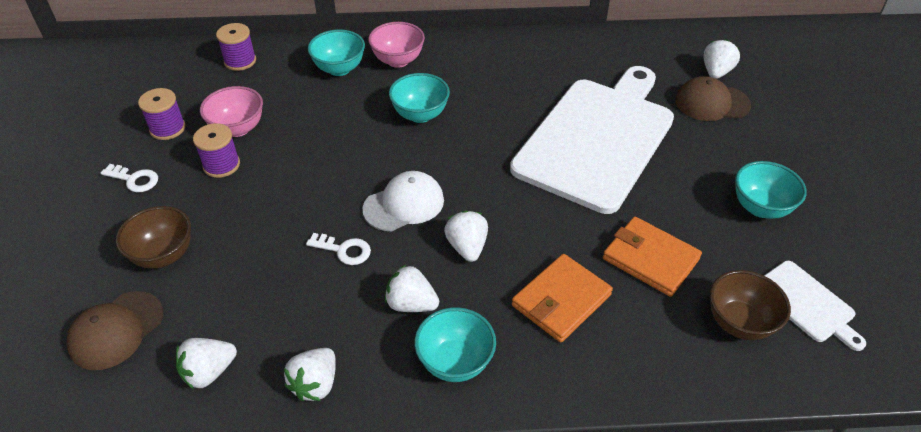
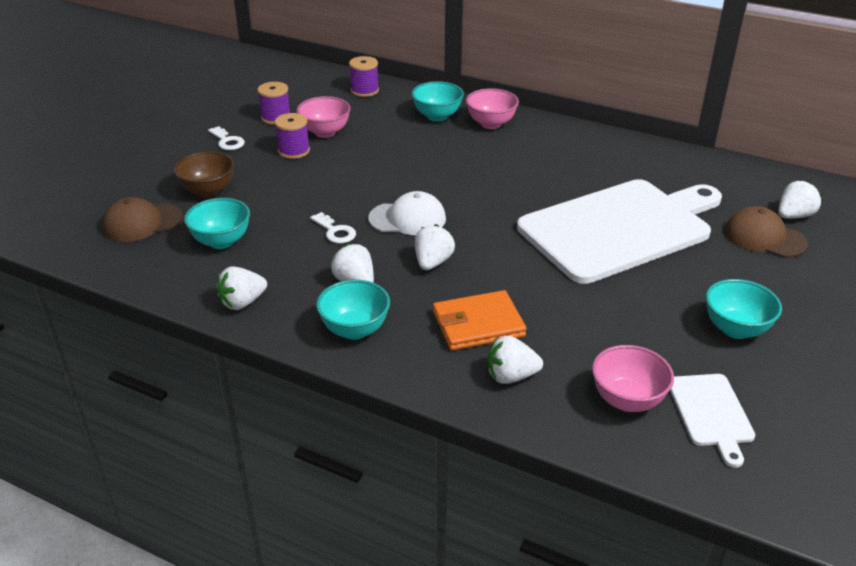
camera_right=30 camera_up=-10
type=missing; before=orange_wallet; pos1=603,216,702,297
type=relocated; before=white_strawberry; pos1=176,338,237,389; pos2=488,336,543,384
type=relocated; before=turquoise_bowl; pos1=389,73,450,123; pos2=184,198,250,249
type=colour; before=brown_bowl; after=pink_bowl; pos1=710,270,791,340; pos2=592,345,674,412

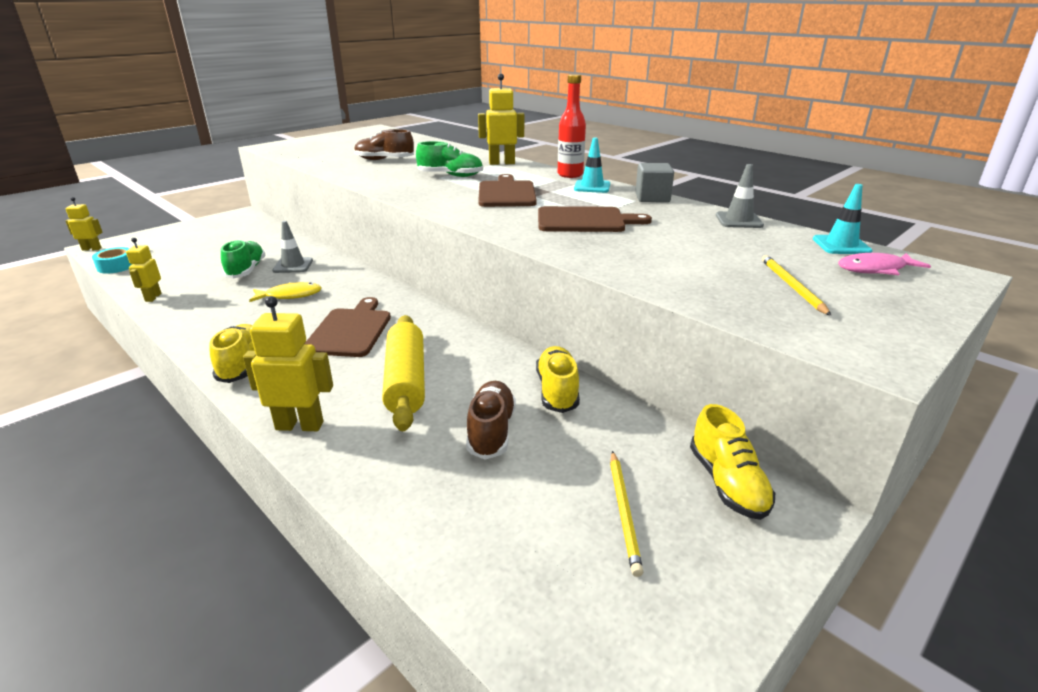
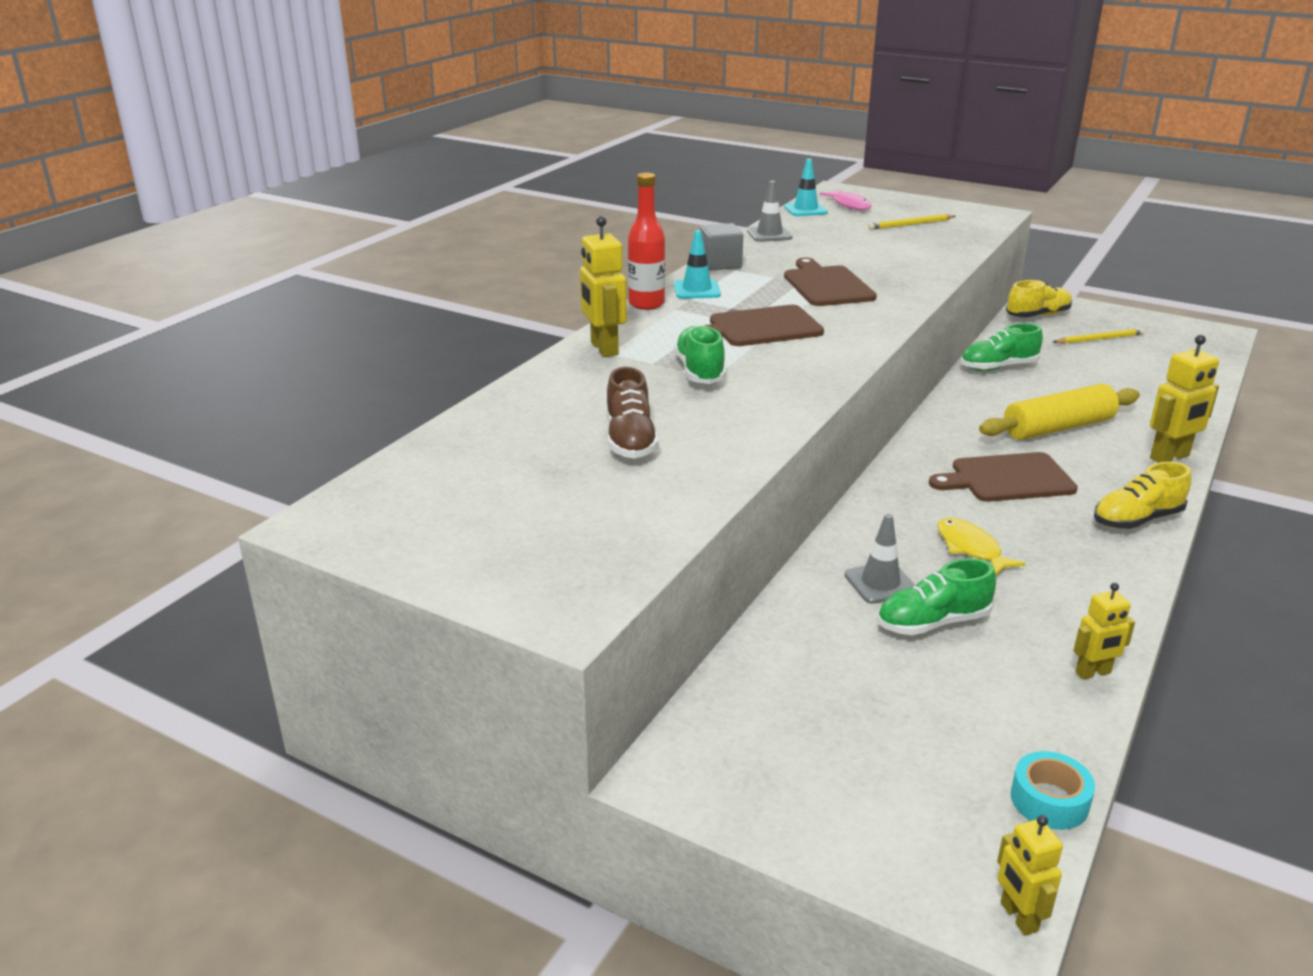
camera_right=-105 camera_up=0
type=missing; before=brown_shoe; pos1=466,381,516,460
type=colour; before=yellow_shoe; after=green_shoe; pos1=536,346,580,413; pos2=961,323,1043,371
type=spun; before=yellow_robot; pos1=243,296,333,431; pos2=1150,335,1219,463; turn=-105

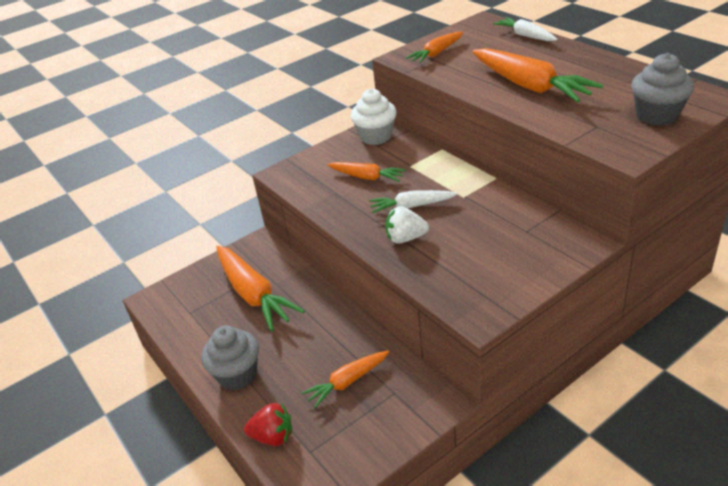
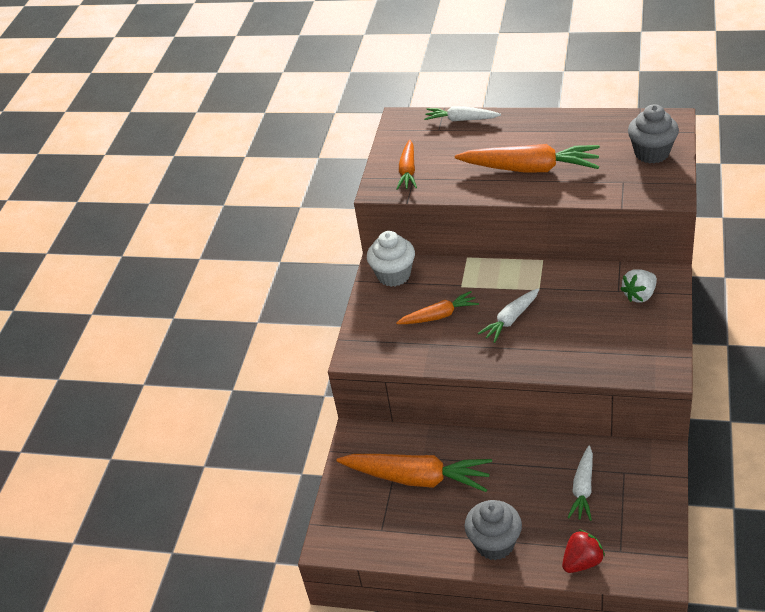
camera_right=-40 camera_up=5
type=relocated; before=white_strawberry; pos1=385,206,429,244; pos2=620,269,657,302
type=colour; before=orange_carrot; after=white_carrot; pos1=302,351,389,409; pos2=567,446,593,521

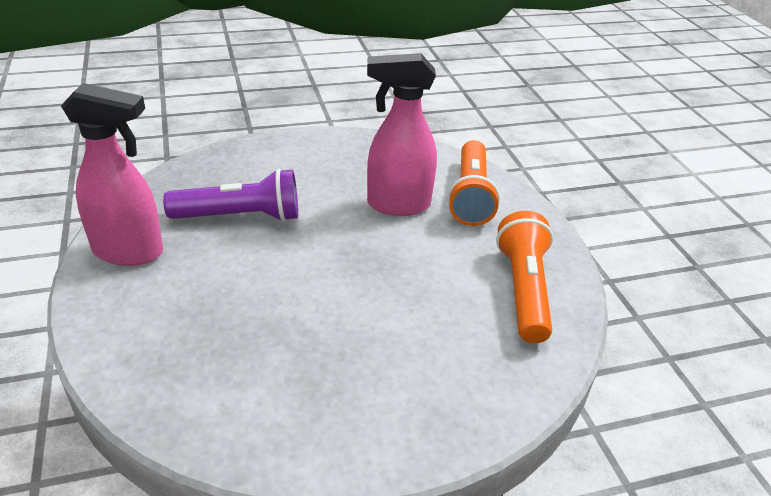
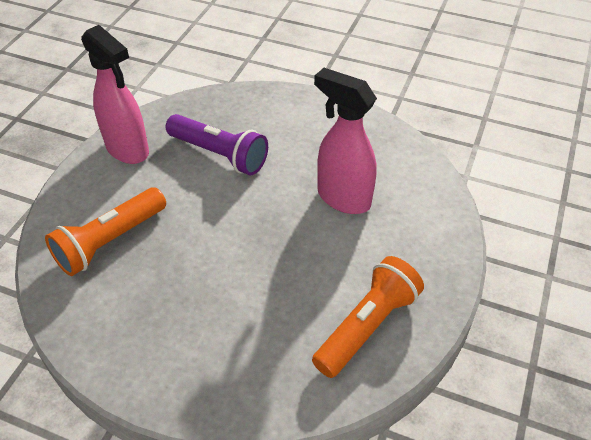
camera_right=40 camera_up=10
type=relocated; before=orange_flashlight; pos1=448,140,500,226; pos2=45,187,166,276

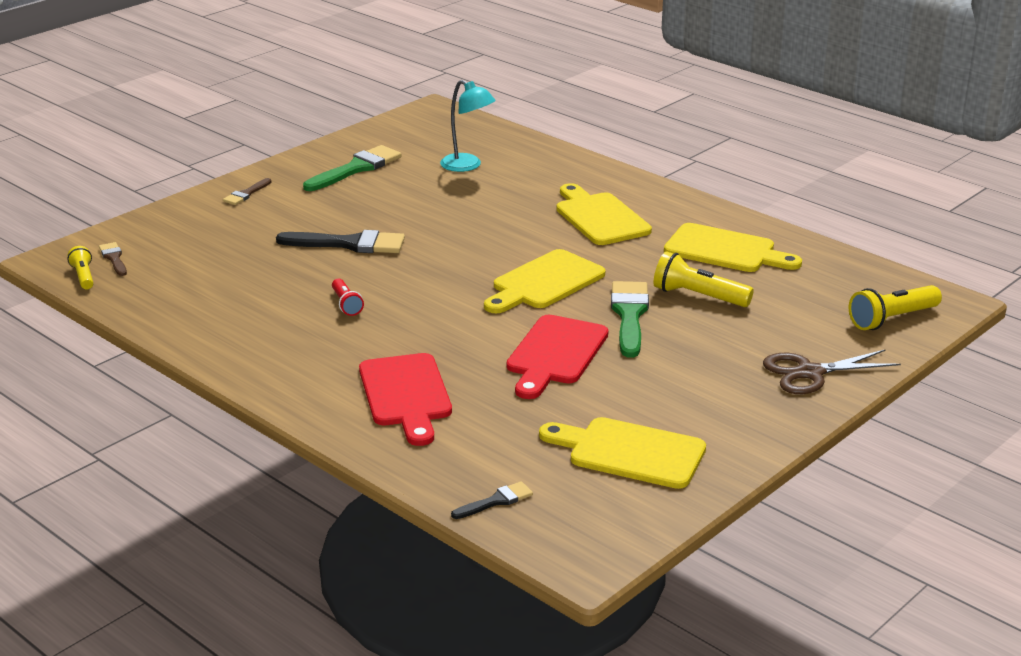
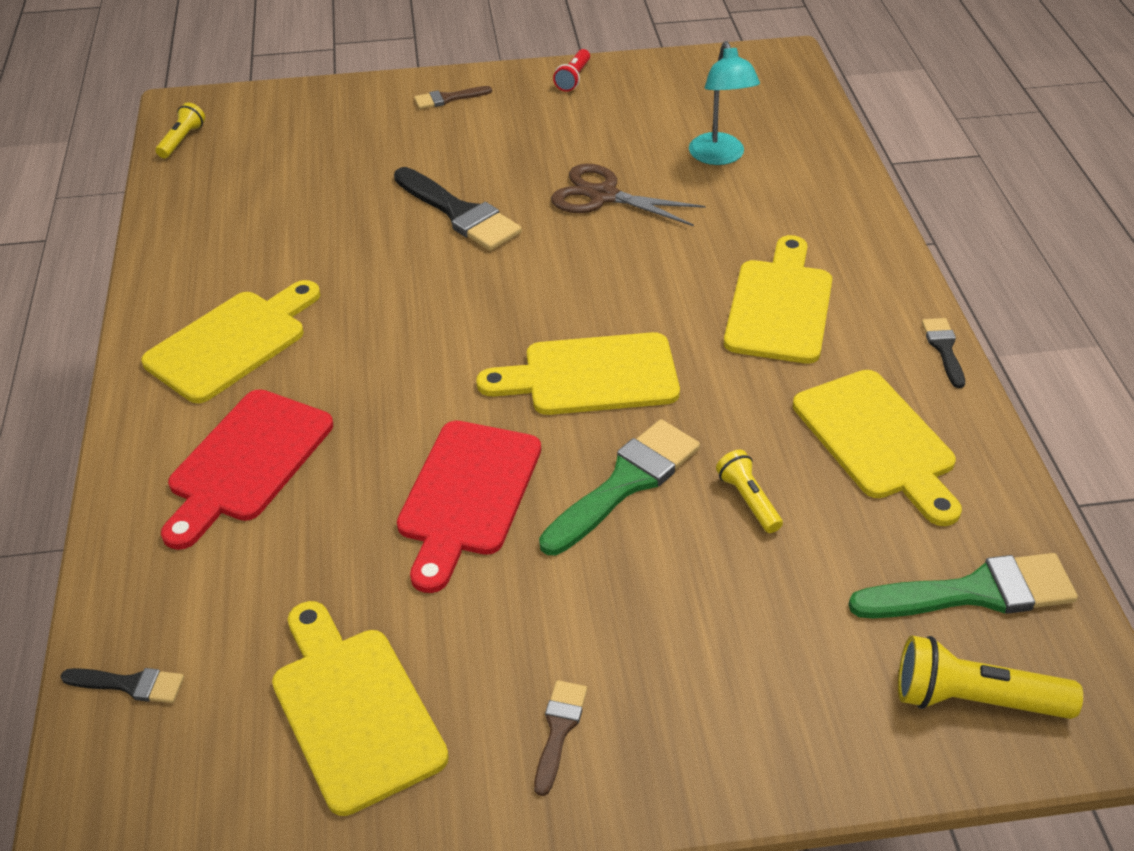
camera_right=40 camera_up=15
type=appeared; after=yellow_cutting_board; pos2=141,280,320,403
type=appeared; after=black_brush; pos2=922,318,965,388
type=relocated; before=brown_brush; pos1=99,242,127,276; pos2=534,680,587,796
type=relocated; before=green_brush; pos1=303,145,401,191; pos2=848,553,1078,618
type=relocated; before=red_flashlight; pos1=332,279,364,316; pos2=553,49,590,92
type=relocated; before=brown_scissors; pos1=763,350,901,394; pos2=551,164,706,226
type=spun; before=red_cutting_board; pos1=507,315,608,399; pos2=397,421,541,593; turn=-45
type=size; before=yellow_flashlight; pos1=654,251,754,307; pos2=716,450,783,533; scale=0.6

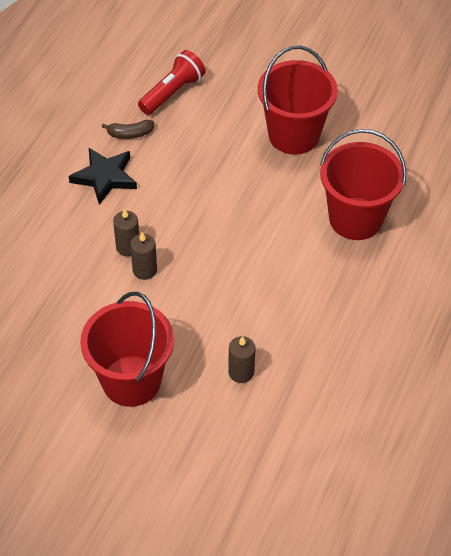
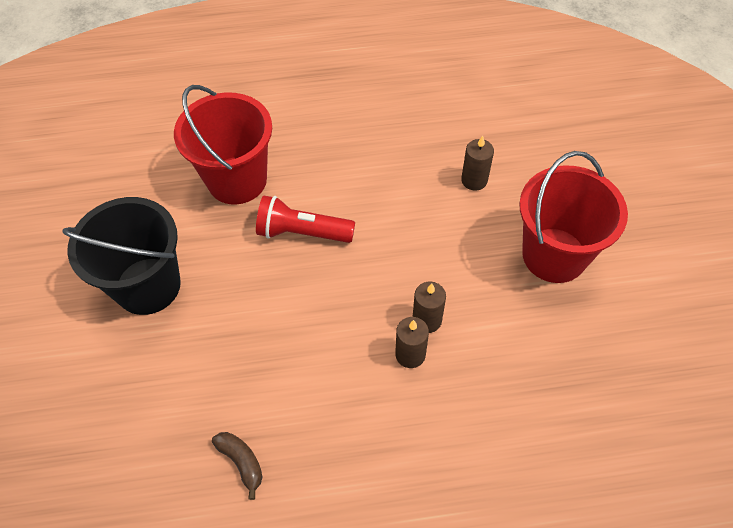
camera_right=-120 camera_up=5
type=missing; before=black_star; pos1=69,148,137,205
type=relocated; before=red_flashlight; pos1=138,50,206,115; pos2=256,196,355,243
type=colour; before=red_bucket; after=black_bucket; pos1=258,46,338,155; pos2=62,197,181,315

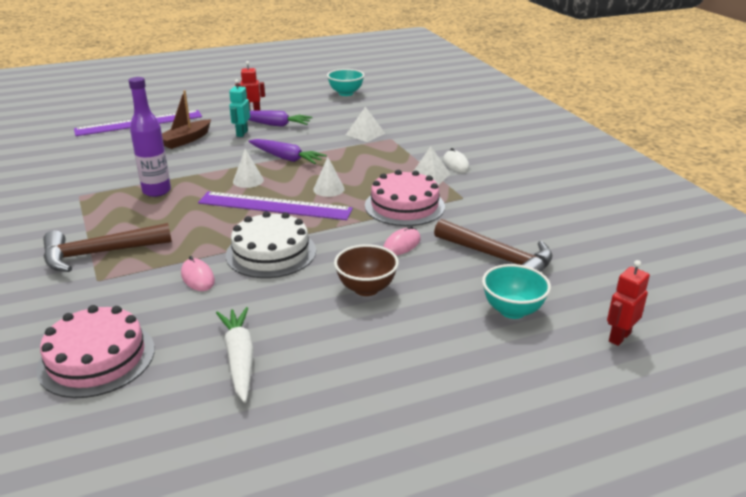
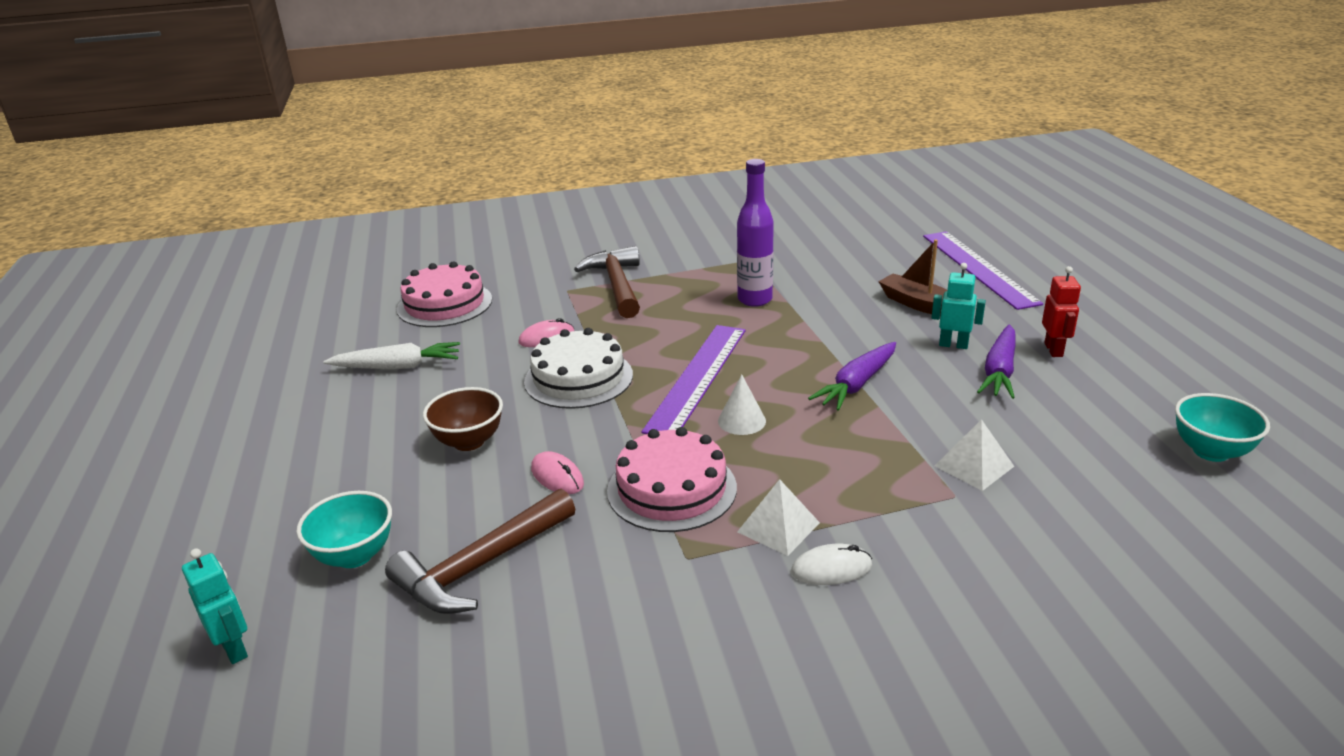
camera_right=100 camera_up=0
type=missing; before=white_cone; pos1=233,149,264,188
type=colour; before=red_robot; after=turquoise_robot; pos1=607,260,650,346; pos2=182,548,248,664

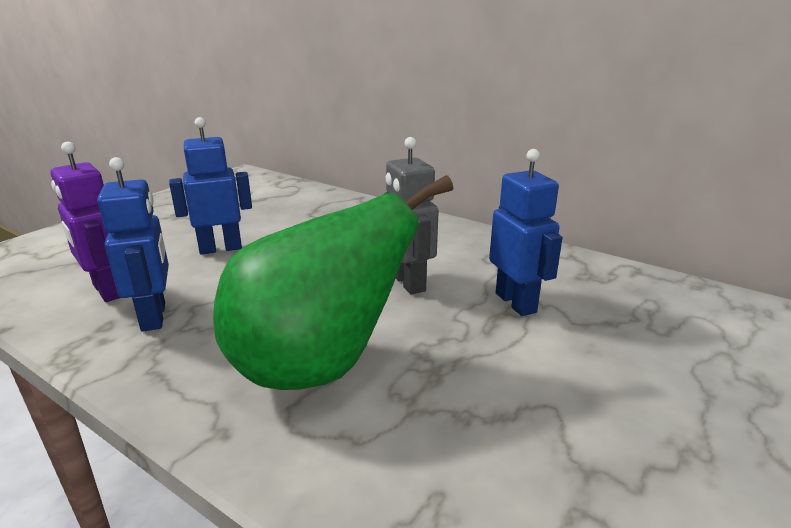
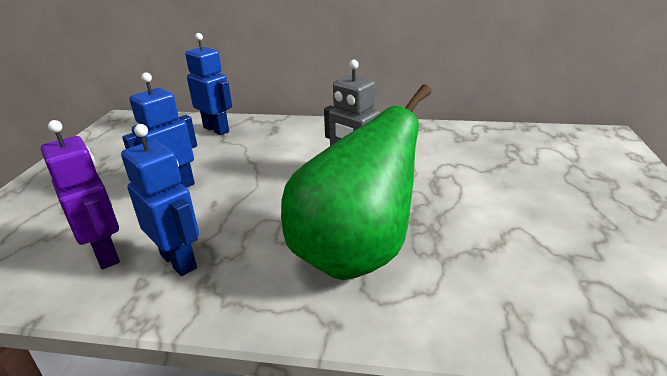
camera_right=-25 camera_up=5
type=relocated; before=blue_robot; pos1=489,149,562,316; pos2=185,33,232,135
type=spun; before=purple_robot; pos1=50,142,120,302; pos2=41,120,120,269; turn=-150

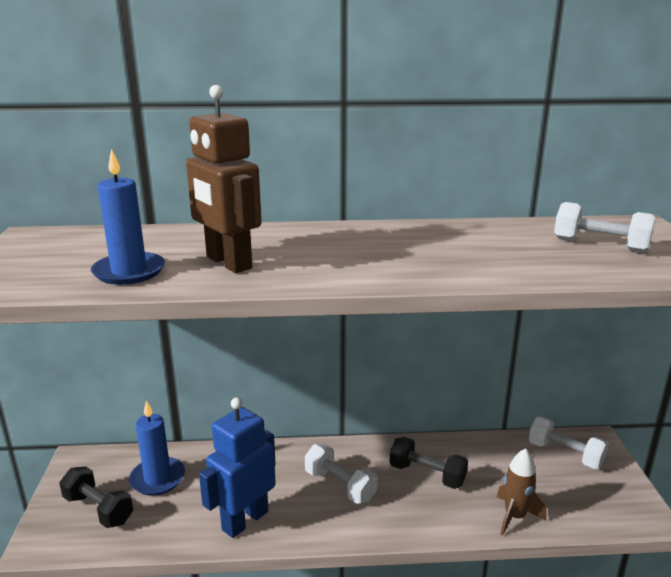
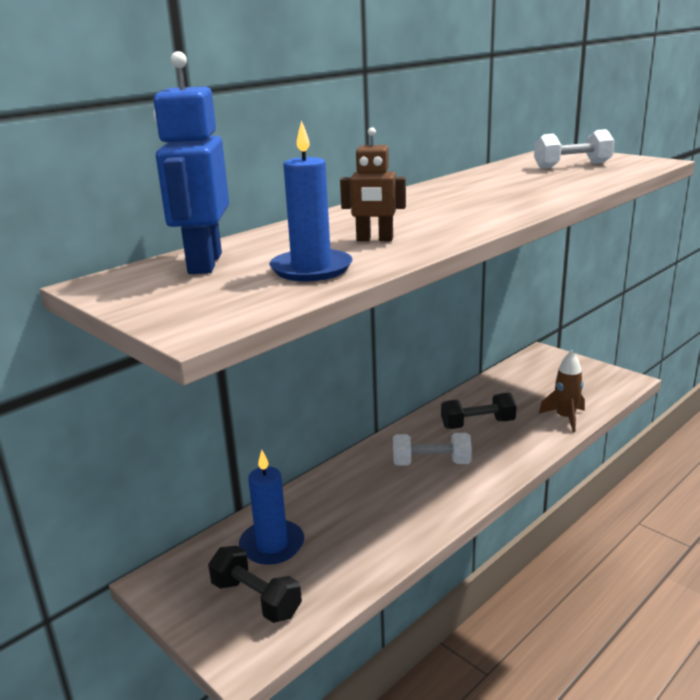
camera_right=-40 camera_up=0
type=missing; before=white_dumbbell; pos1=529,417,608,469
type=relocated; before=blue_robot; pos1=199,397,276,538; pos2=153,51,229,274
type=spun; before=black_dumbbell; pos1=59,466,133,528; pos2=208,546,302,623; turn=45
type=size; before=brown_robot; pos1=186,85,261,273; pos2=340,127,406,241; scale=0.59

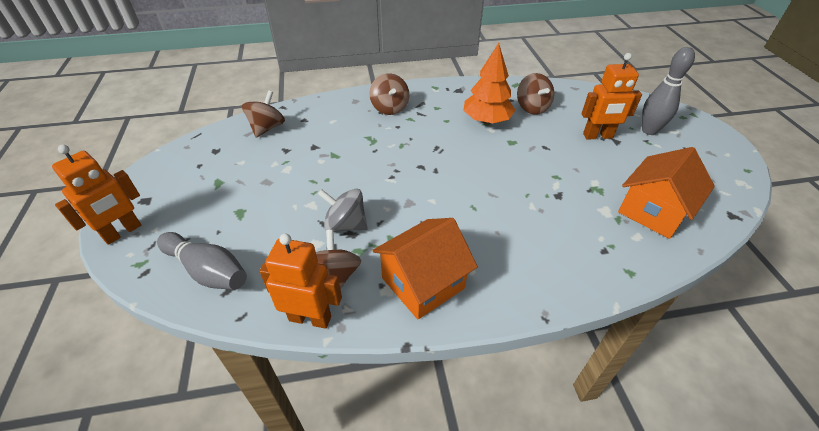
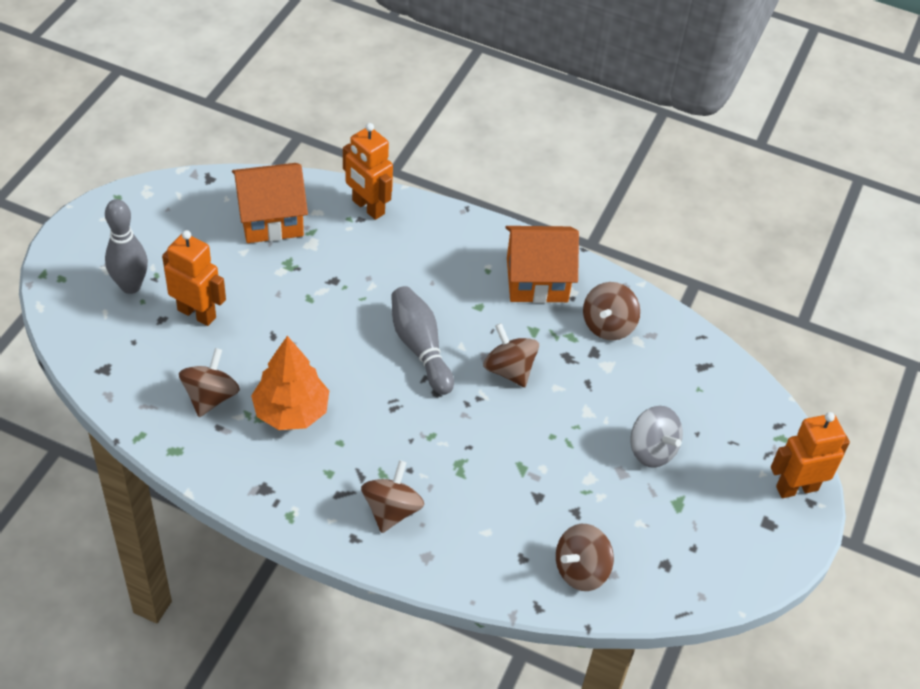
camera_right=-150 camera_up=5
type=appeared; after=brown_spinning_top; pos2=483,323,539,387
type=relocated; before=grey_bowling_pin; pos1=157,232,247,290; pos2=391,286,454,395
type=relocated; before=orange_robot; pos1=259,234,342,329; pos2=343,123,393,220
type=relocated; before=grey_spinning_top; pos1=318,189,368,232; pos2=631,406,683,468

